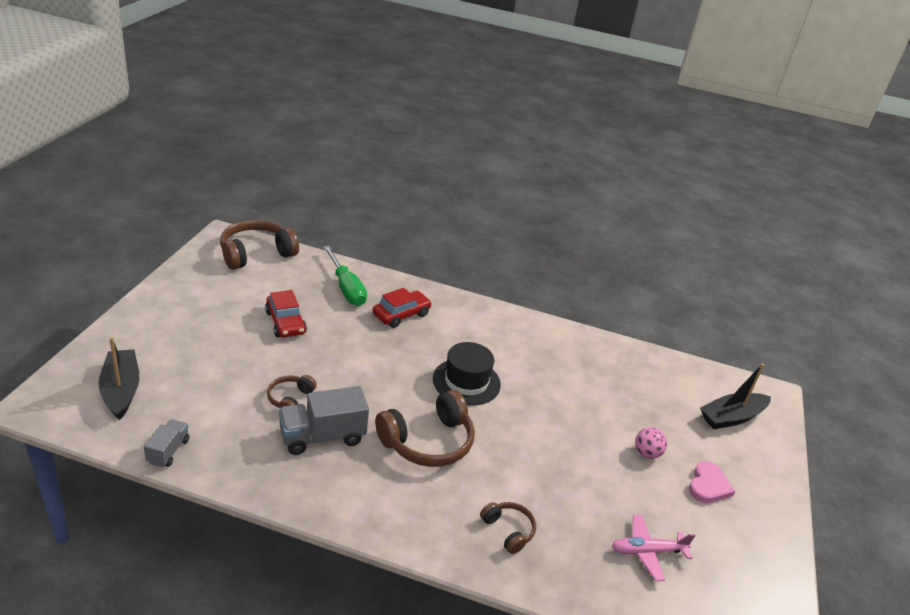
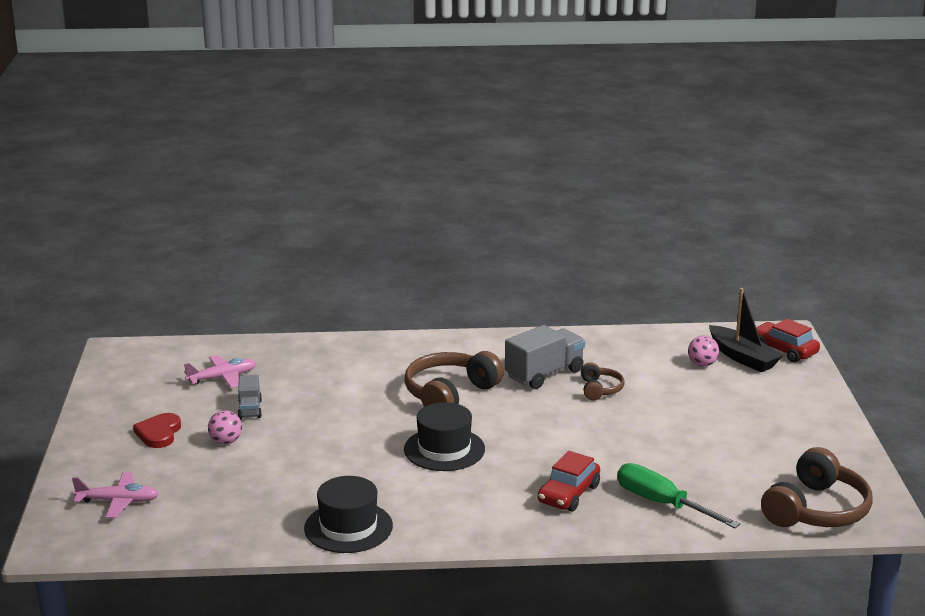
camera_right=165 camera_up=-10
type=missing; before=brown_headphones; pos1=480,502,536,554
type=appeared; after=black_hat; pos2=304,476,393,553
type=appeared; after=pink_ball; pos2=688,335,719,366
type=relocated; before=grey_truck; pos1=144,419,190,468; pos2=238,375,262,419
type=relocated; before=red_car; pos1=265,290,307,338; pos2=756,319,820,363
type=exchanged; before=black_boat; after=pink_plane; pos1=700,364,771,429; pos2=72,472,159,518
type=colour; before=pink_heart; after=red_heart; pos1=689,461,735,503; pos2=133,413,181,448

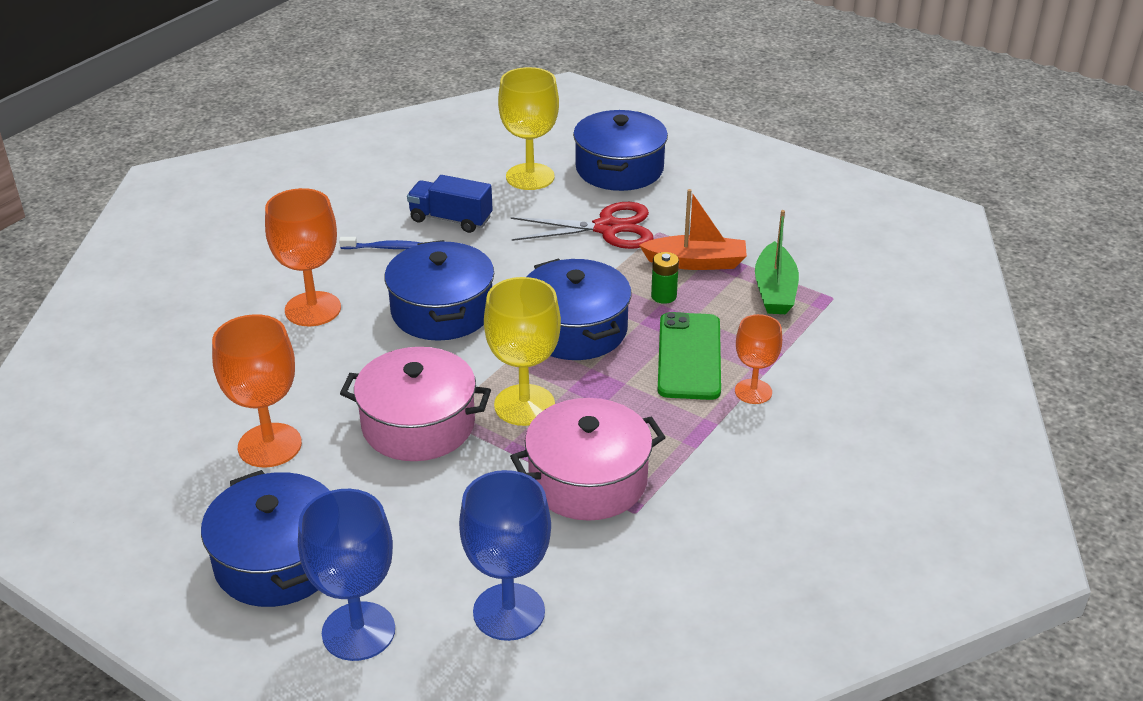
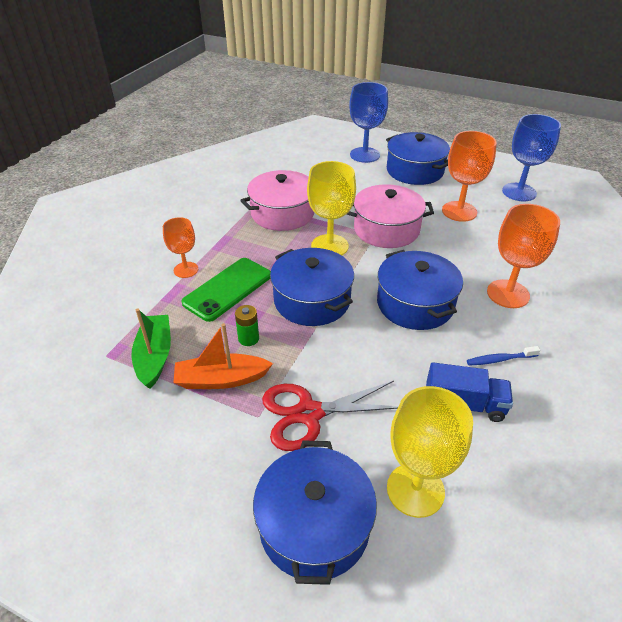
camera_right=170 camera_up=5
type=relocated; before=blue_goblet; pos1=459,470,551,641; pos2=502,114,561,201
type=spun; before=green_phone; pos1=658,312,721,400; pos2=181,258,271,322; turn=45

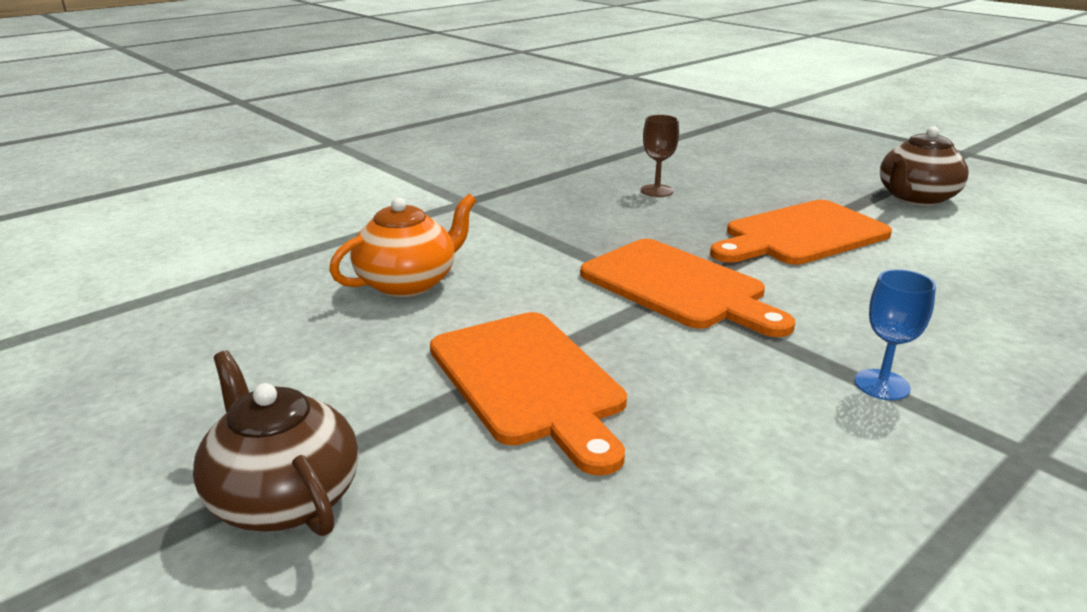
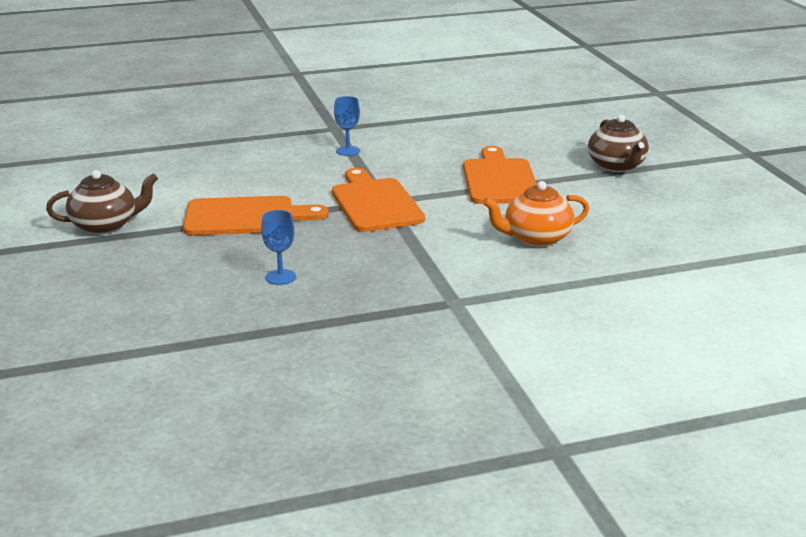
camera_right=-155 camera_up=0
type=colour; before=brown_goblet; after=blue_goblet; pos1=641,115,679,197; pos2=261,210,296,285

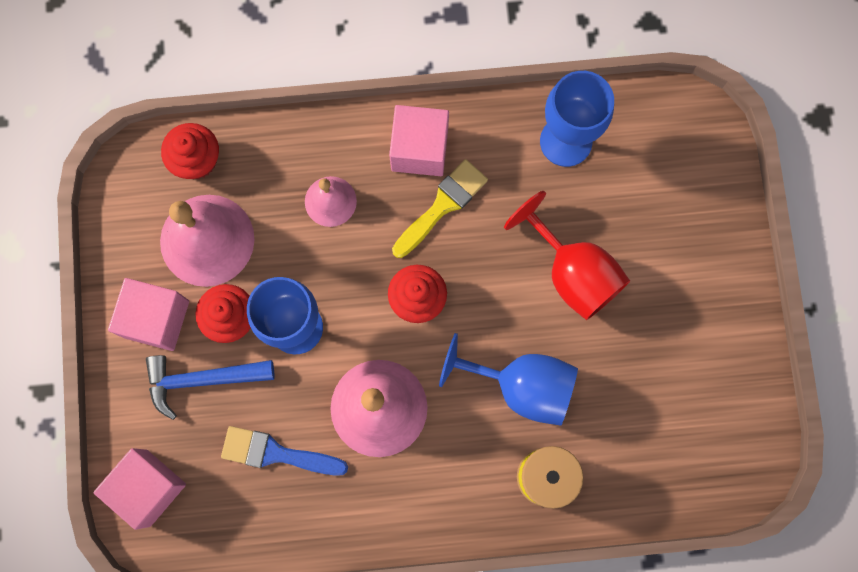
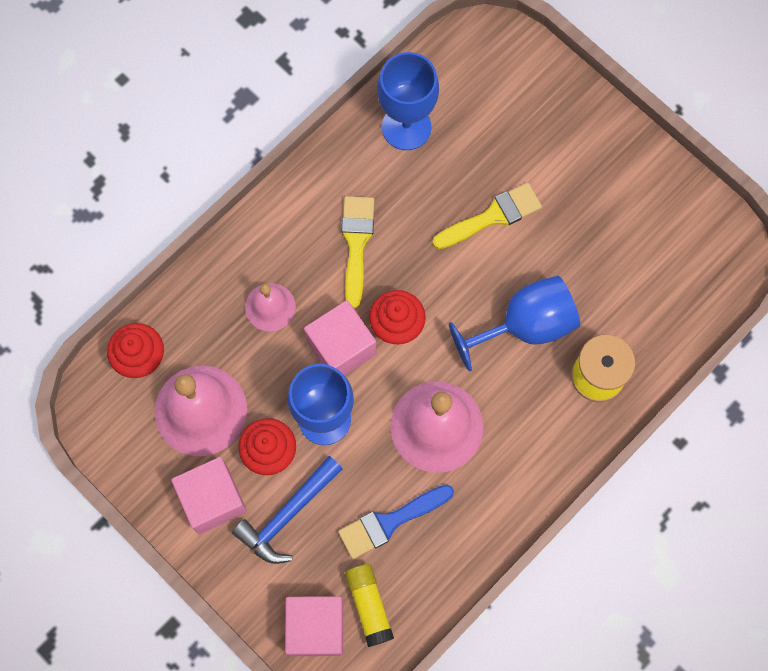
camera_right=-40 camera_up=-5
type=appeared; after=yellow_glue_stick; pos2=345,564,394,647
type=relocated; before=pink_cube; pos1=389,105,449,176; pos2=304,300,376,376
type=exchanged; before=red_goblet; after=yellow_brush; pos1=504,191,630,320; pos2=432,183,542,249

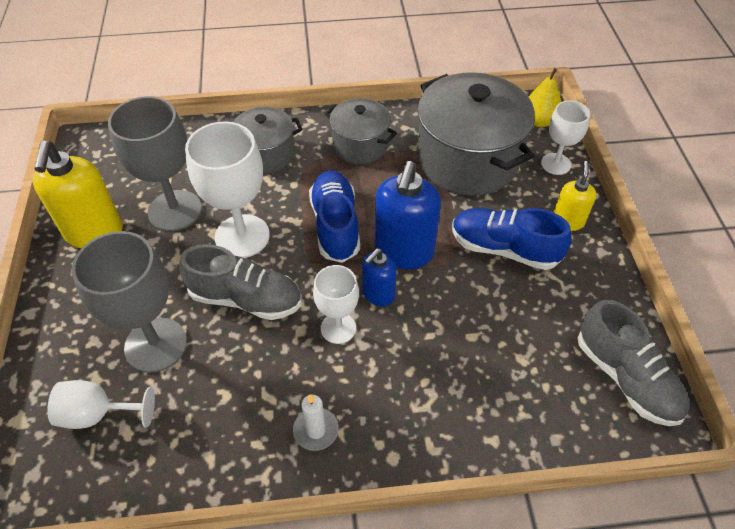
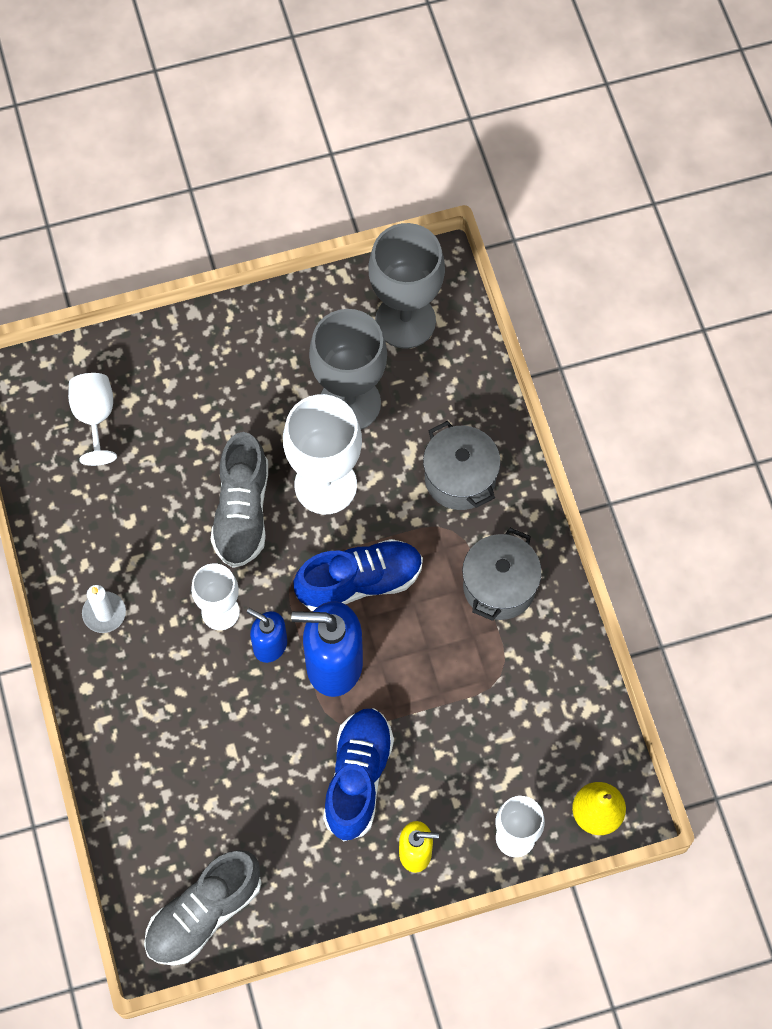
camera_right=80 camera_up=15
type=missing; before=yellow_soap_dispenser; pos1=32,141,123,248
type=missing; before=grey_pot; pos1=417,72,535,195
type=relocated; before=grey_goblet; pos1=72,231,187,373; pos2=368,223,445,349

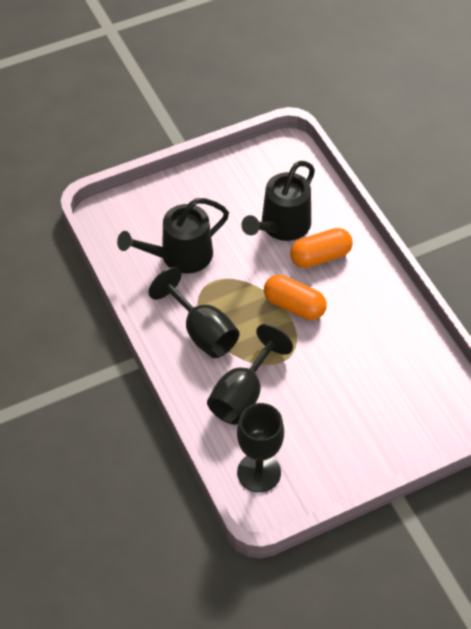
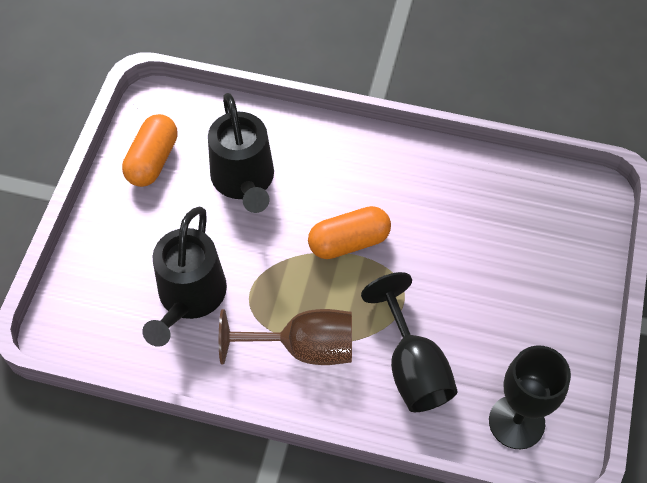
camera_right=-50 camera_up=5
type=relocated; before=orange_capsule; pos1=290,228,353,268; pos2=122,114,178,187
type=colour; before=black_goblet; after=brown_goblet; pos1=149,267,239,358; pos2=219,309,352,365

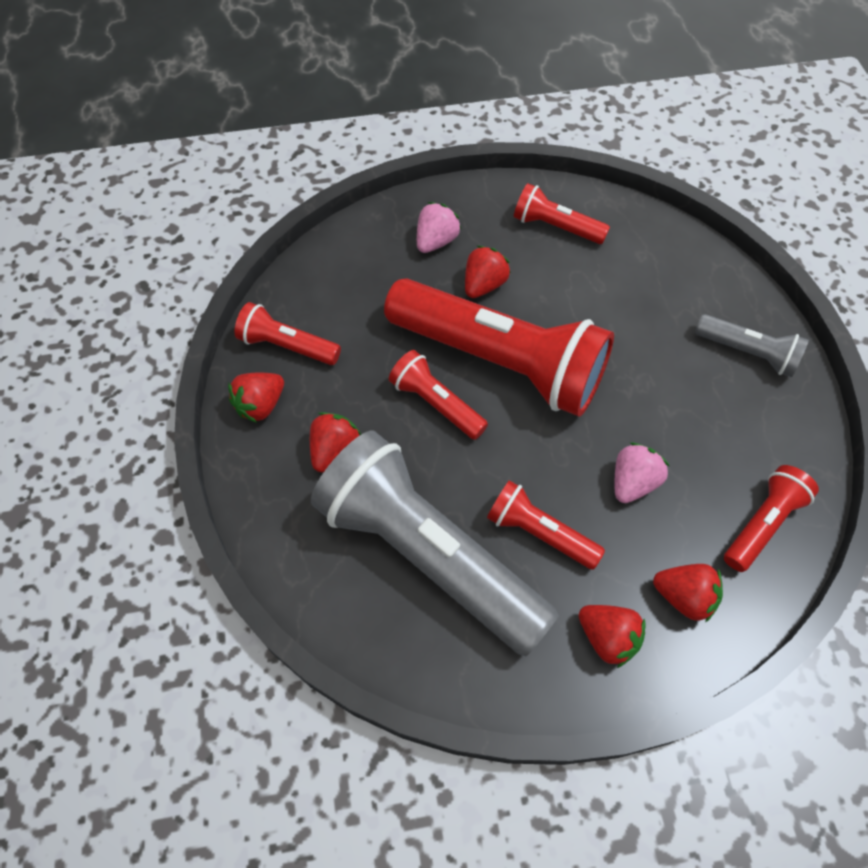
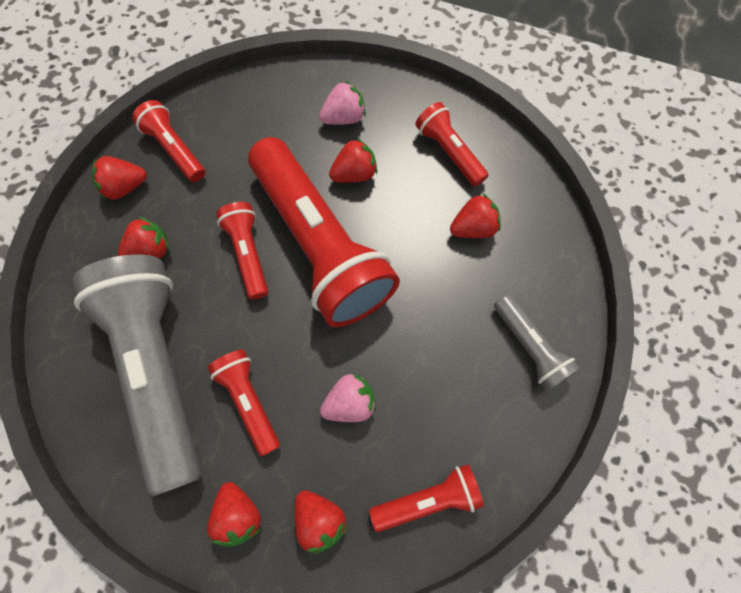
camera_right=30 camera_up=10
type=appeared; after=red_strawberry; pos2=450,194,501,238

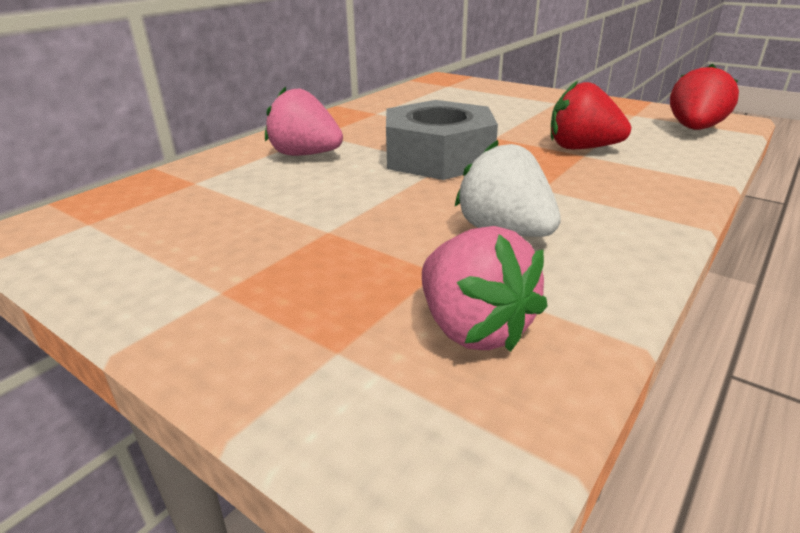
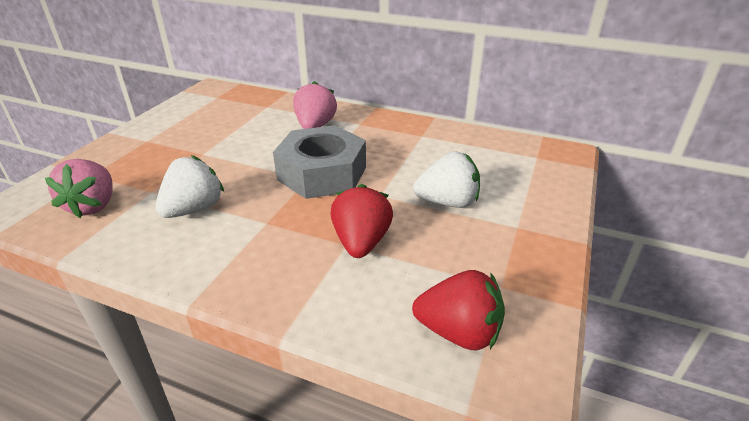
camera_right=75 camera_up=5
type=appeared; after=white_strawberry; pos2=413,151,480,208
type=spun; before=pink_strawberry; pos1=422,226,548,352; pos2=45,159,113,218; turn=-45

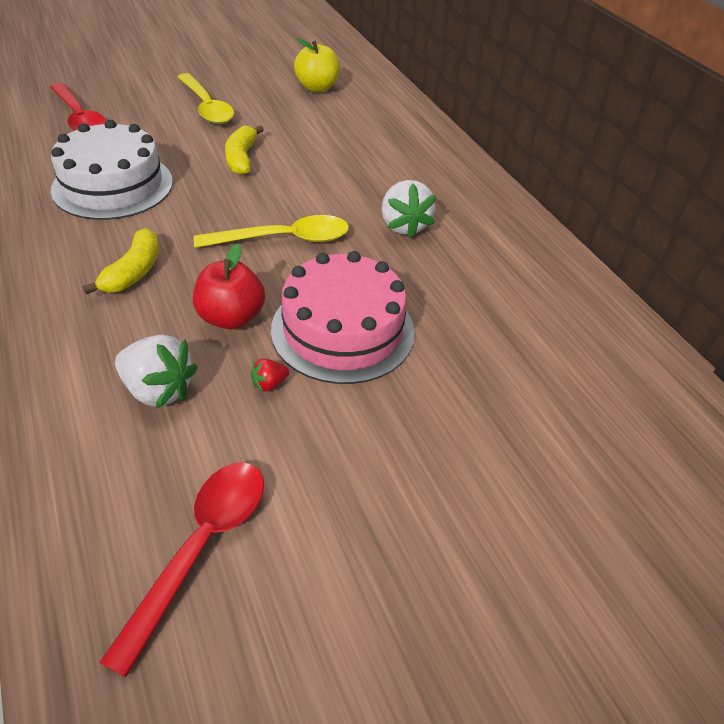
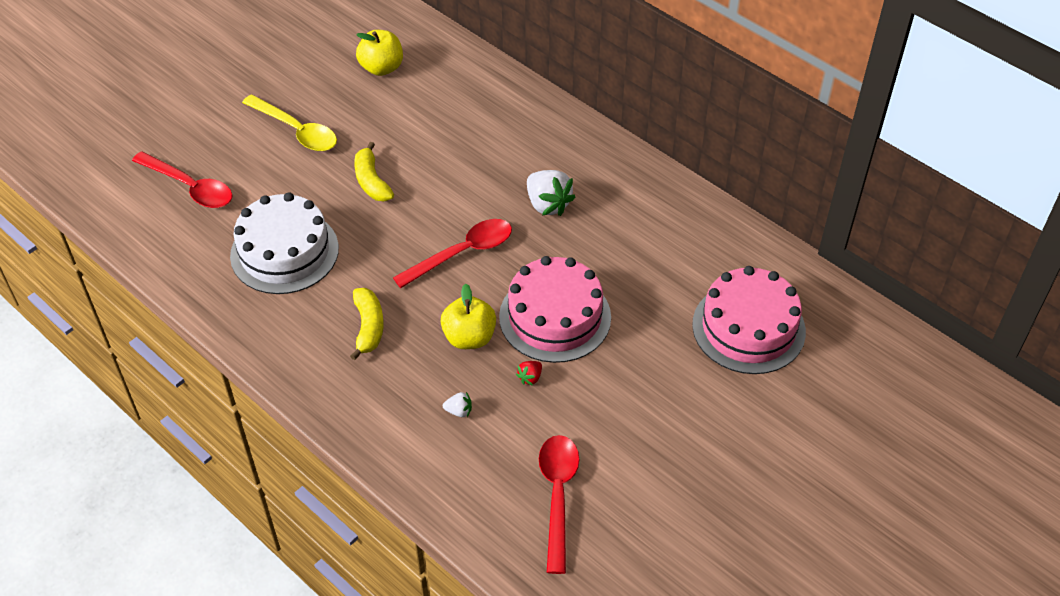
camera_right=-20 camera_up=5
type=appeared; after=pink_cake; pos2=692,266,806,374
type=colour; before=red_apple; after=yellow_apple; pos1=193,243,265,329; pos2=441,284,496,349
type=colour; before=yellow_spoon; after=red_spoon; pos1=194,215,349,248; pos2=393,219,512,288
type=size; before=white_strawberry; pos1=115,334,198,409; pos2=443,392,472,417; scale=0.48

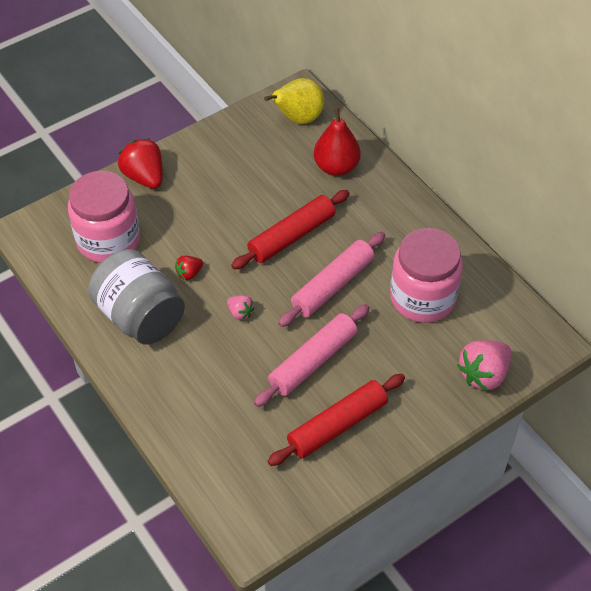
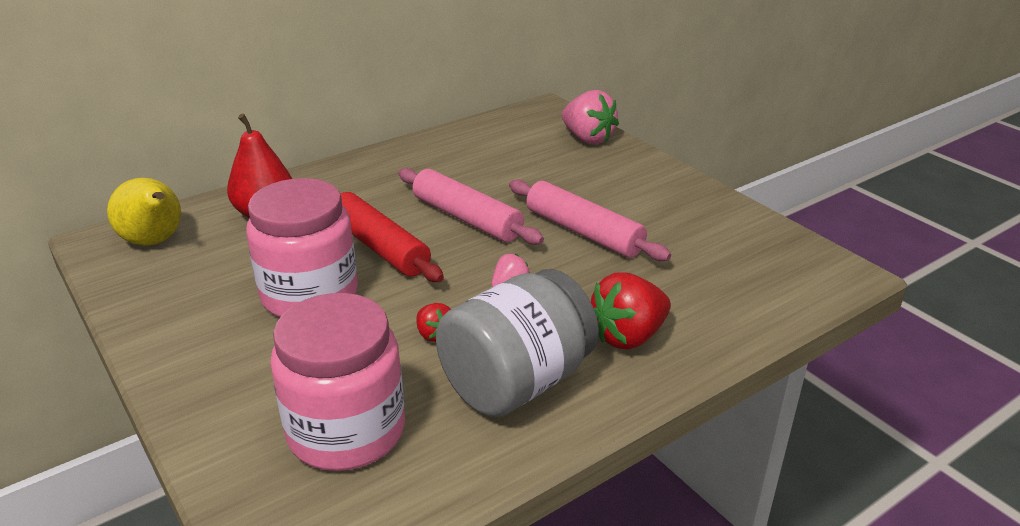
camera_right=-90 camera_up=-20
type=missing; before=red_rolling_pin; pos1=268,374,405,466
type=relocated; before=red_strawberry; pos1=118,138,163,189; pos2=591,272,671,350
type=relocated; before=pink_jar; pos1=390,228,463,323; pos2=246,178,358,317

